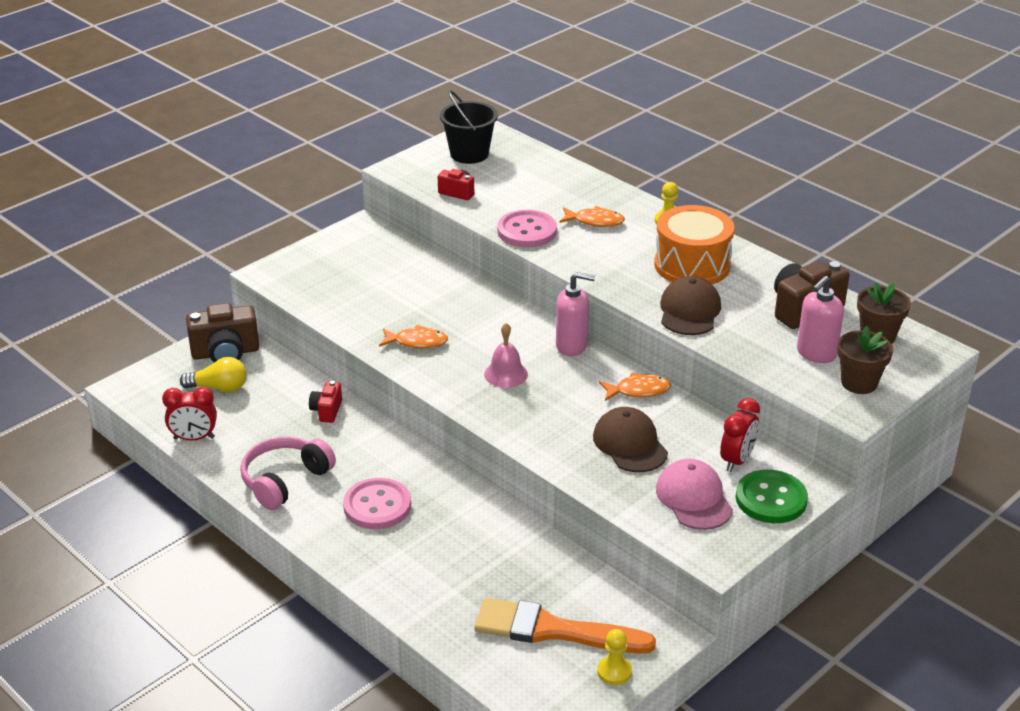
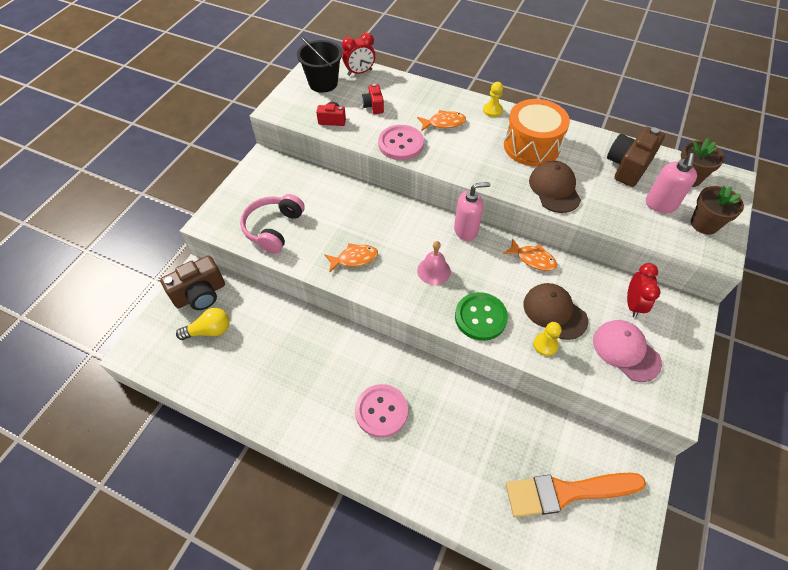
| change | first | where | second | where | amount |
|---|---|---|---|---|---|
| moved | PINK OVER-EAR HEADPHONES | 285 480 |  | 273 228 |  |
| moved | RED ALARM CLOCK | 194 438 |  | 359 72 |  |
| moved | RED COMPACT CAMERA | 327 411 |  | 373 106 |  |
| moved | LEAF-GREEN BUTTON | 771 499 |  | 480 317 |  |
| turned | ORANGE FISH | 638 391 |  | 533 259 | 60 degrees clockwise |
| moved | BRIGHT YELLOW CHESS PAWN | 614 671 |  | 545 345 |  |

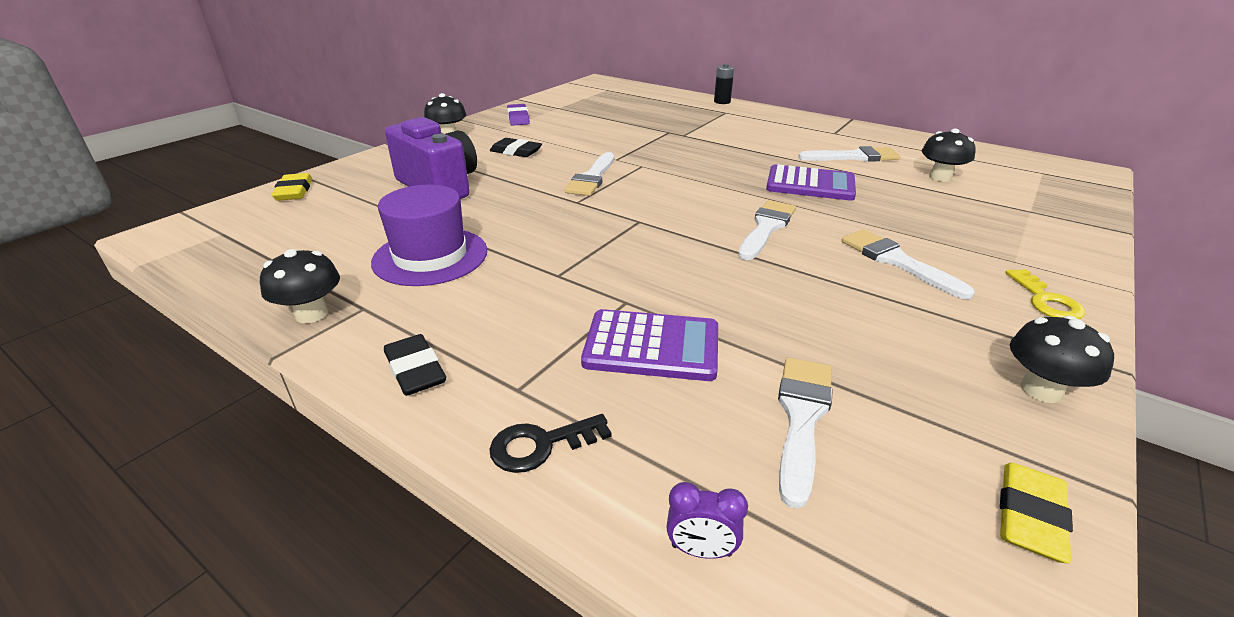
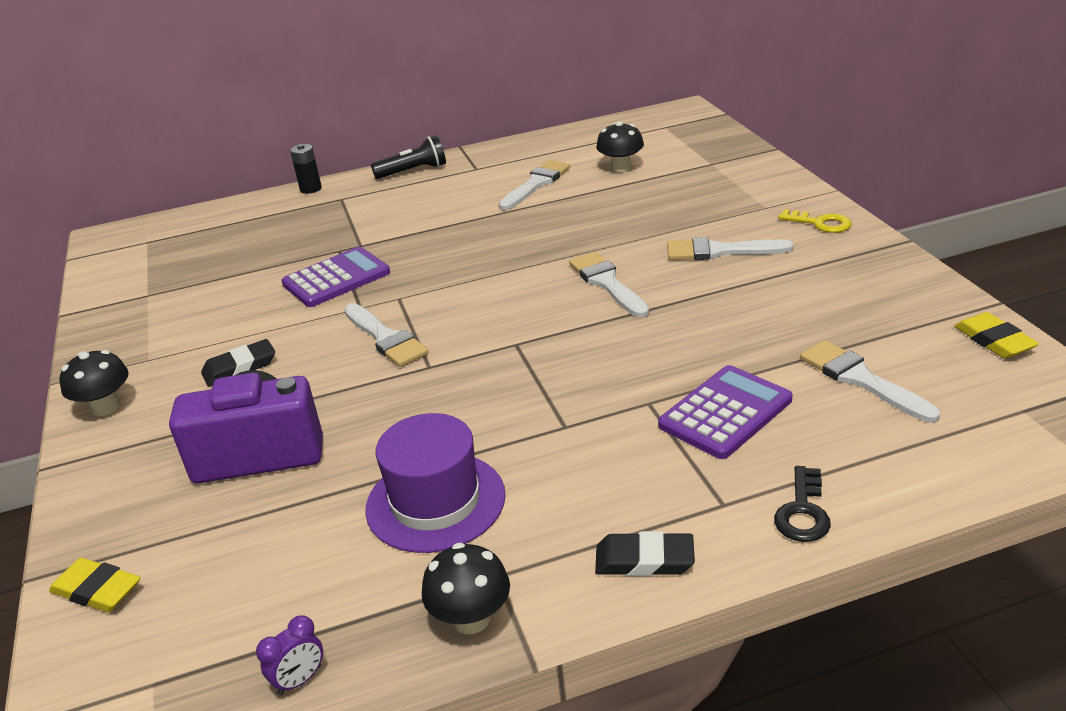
| change | first | where | second | where | amount |
|---|---|---|---|---|---|
| moved | PURPLE ALARM CLOCK | 701 550 |  | 300 680 |  |
| moved | PURPLE CALCULATOR | 810 184 |  | 336 278 |  |
| added |  |  | BLACK POCKET TORCH | 413 171 |  |
| removed | PURPLE ERASER | 518 118 |  |  |  |
| removed | BLACK FUNGUS | 1041 390 |  |  |  |

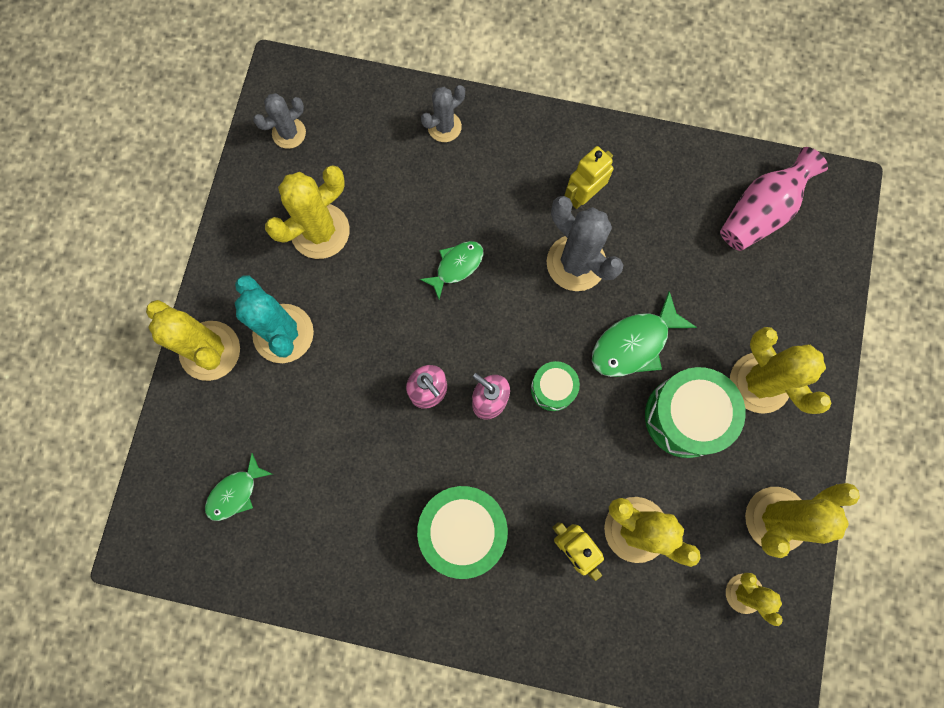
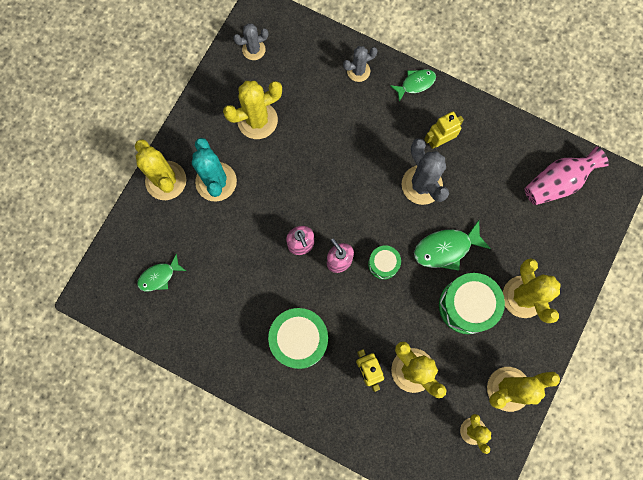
| change | first | where | second | where | amount |
|---|---|---|---|---|---|
| moved | LEAF-GREEN FISH | 456 266 |  | 415 84 |  |

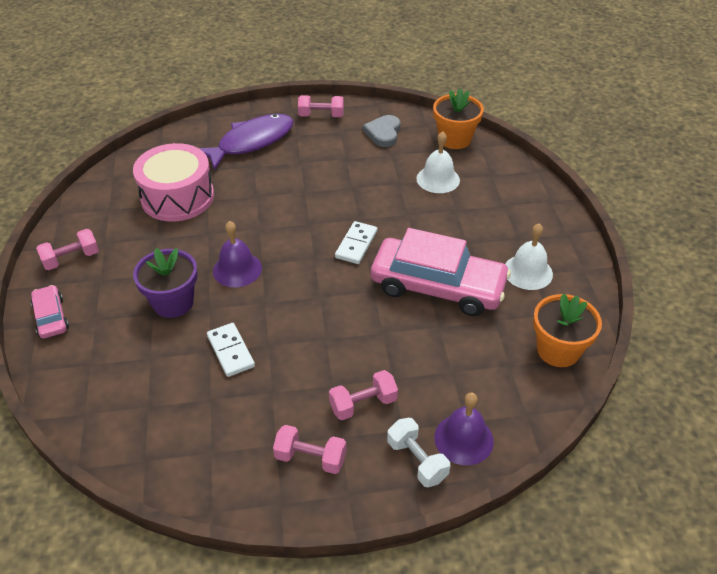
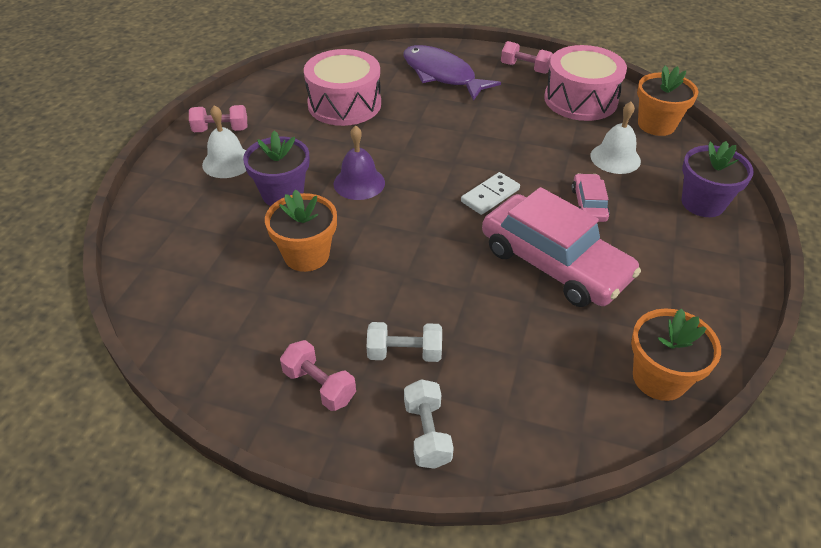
| change | first | where | second | where | amount |
|---|---|---|---|---|---|
| moved | SNOW-WHITE HAND BELL | 528 272 |  | 227 162 |  |
| replaced | SNOW-WHITE DOMINO TILE | 230 351 | ORANGE PLANT POT | 306 255 |  |
| recoloured | PINK FREE WEIGHT | 363 404 | SNOW-WHITE FREE WEIGHT | 404 353 |  |
| turned | PURPLE FISH | 251 142 |  | 442 75 | 120 degrees counterclockwise |
| replaced | ASH-GREY LOVE HEART | 383 133 | PINK DRUM | 580 100 |  |
| moved | PINK TOY CAR | 51 317 |  | 588 204 |  |
| added |  |  | PURPLE PLANT POT | 702 203 |  |
| removed | PURPLE HAND BELL | 463 439 |  |  |  |

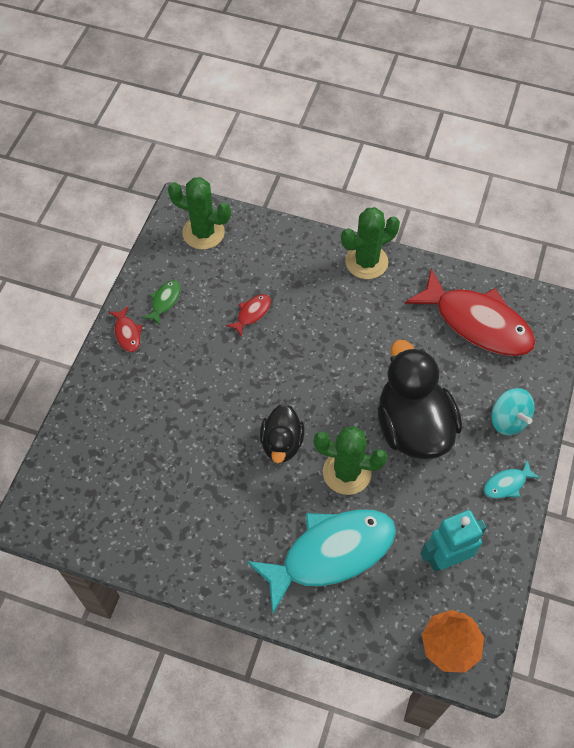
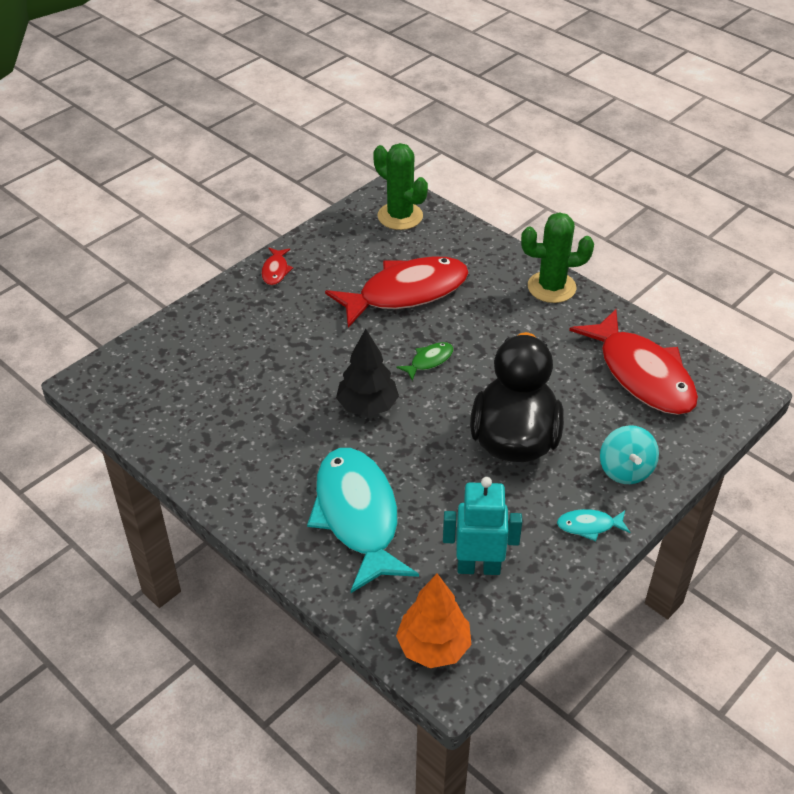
| change | first | where | second | where | amount |
|---|---|---|---|---|---|
| turned | TURQUOISE FISH | 331 553 |  | 357 516 | 105 degrees counterclockwise |
| resized | RED FISH | 252 313 |  | 406 293 | x2.44 |
| replaced | BLACK DUCK | 281 443 | BLACK FIR TREE | 367 406 |  |
| moved | LEAF-GREEN FISH | 164 301 |  | 429 361 |  |
| removed | LEAF-GREEN CACTUS | 347 472 |  |  |  |

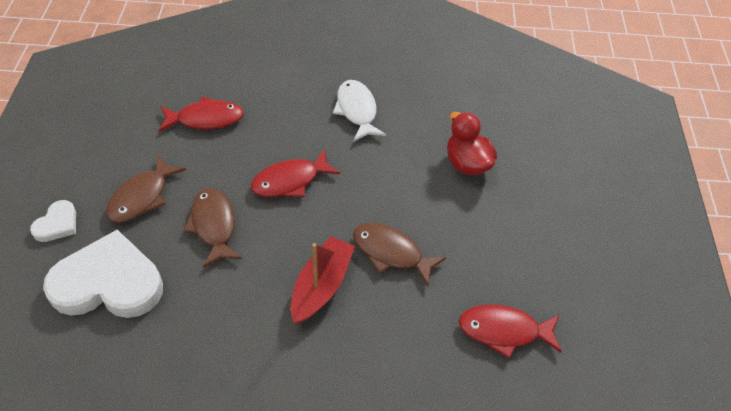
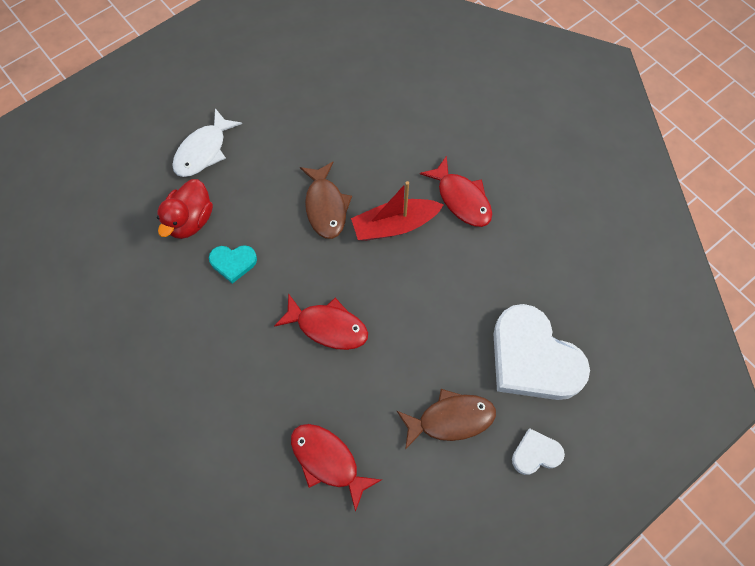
| change | first | where | second | where | amount |
|---|---|---|---|---|---|
| moved | SNOW-WHITE FISH | 357 110 |  | 203 151 |  |
| added |  |  | TURQUOISE LOVE HEART | 233 263 |  |
| moved | RED FISH | 504 331 |  | 461 199 |  |
| removed | DARK BROWN FISH | 214 226 |  |  |  |

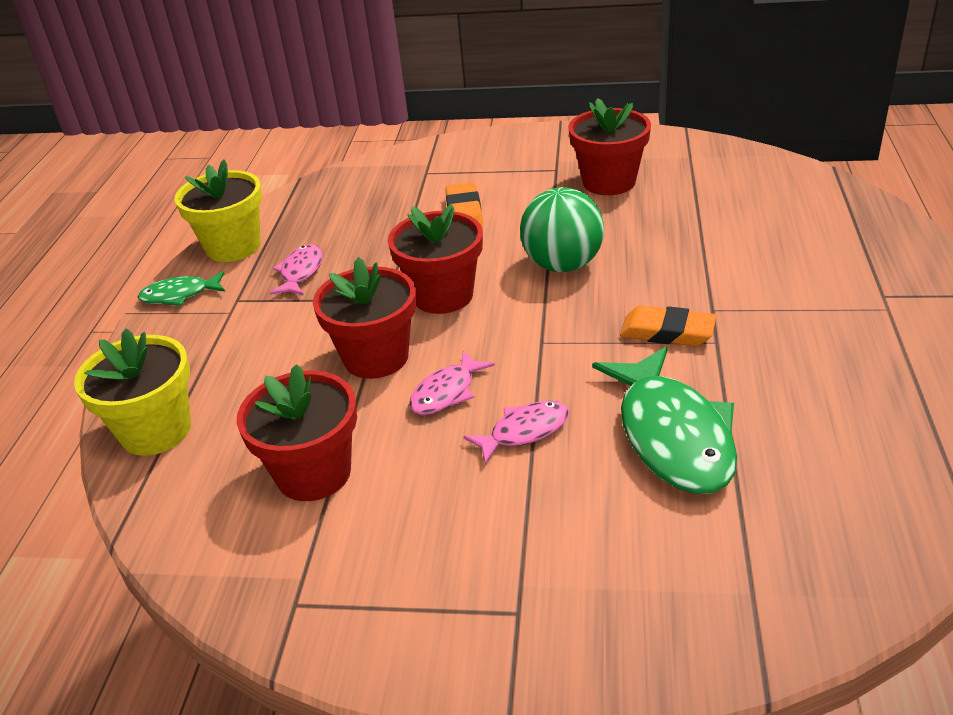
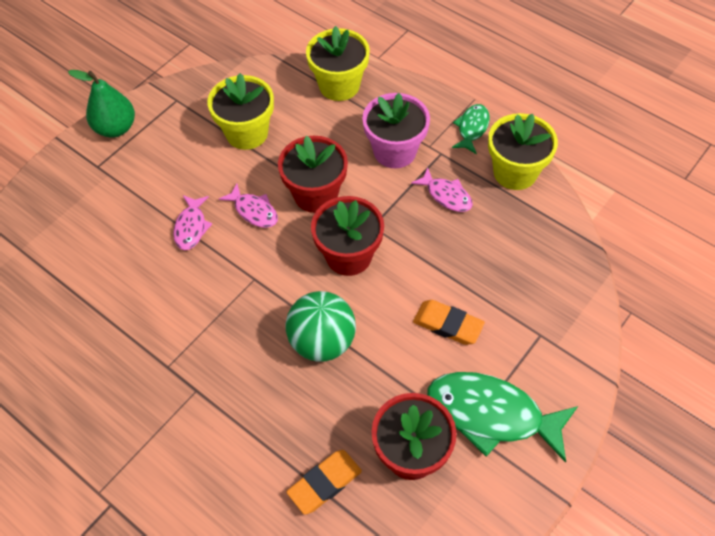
| change | first | where | second | where | amount |
|---|---|---|---|---|---|
| added |  |  | LEAF-GREEN PEAR | 116 128 |  |
| recoloured | RED PLANT POT | 313 473 | BRIGHT YELLOW PLANT POT | 247 133 |  |
| turned | PINK FISH | 446 392 |  | 254 211 | 150 degrees clockwise |
| moved | ORANGE ERASER | 667 332 |  | 324 483 |  |
| added |  |  | PINK PLANT POT | 395 151 |  |
| moved | LEAF-GREEN FISH | 672 435 |  | 491 414 |  |

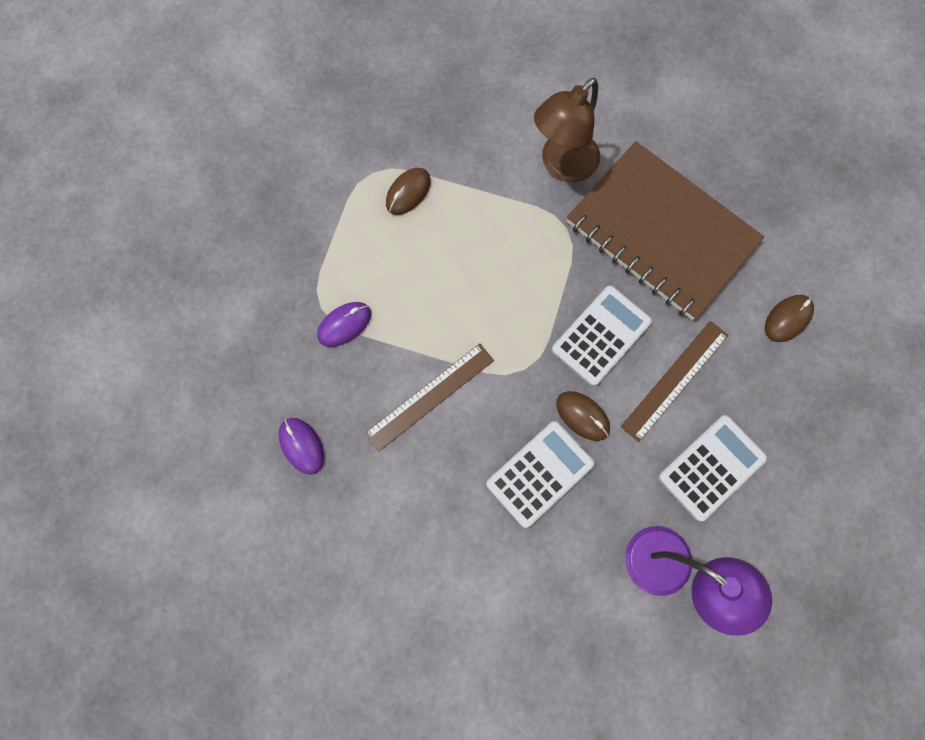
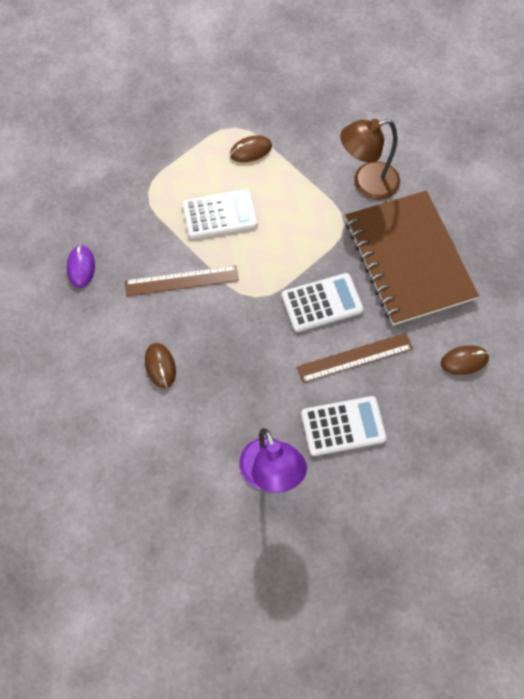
| change | first | where | second | where | amount |
|---|---|---|---|---|---|
| moved | DARK BROWN MOUSE | 582 416 |  | 160 366 |  |
| moved | SNOW-WHITE CALCULATOR | 540 474 |  | 219 215 |  |
| removed | PURPLE MOUSE | 344 324 |  |  |  |

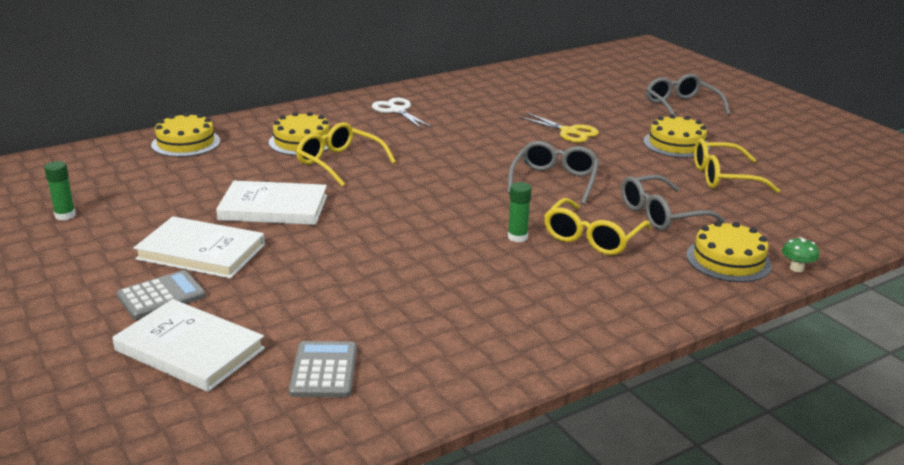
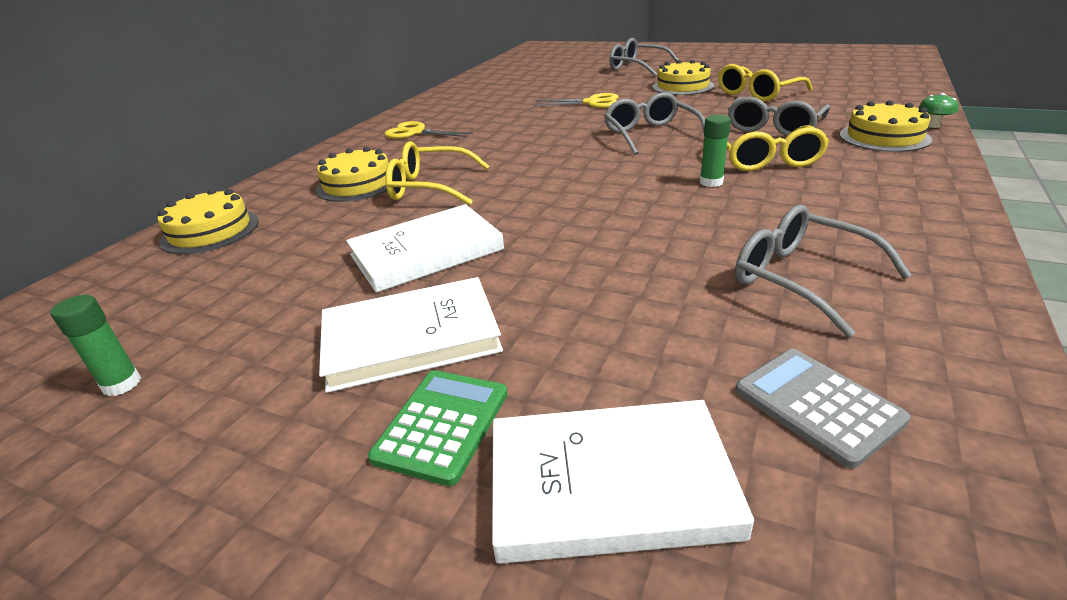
| change | first | where | second | where | amount |
|---|---|---|---|---|---|
| recoloured | ASH-GREY CALCULATOR | 161 296 | LEAF-GREEN CALCULATOR | 442 425 |  |
| recoloured | SNOW-WHITE SHEARS | 397 110 | BRIGHT YELLOW SHEARS | 415 132 |  |
| added |  |  | ASH-GREY SPECTACLES | 801 278 |  |

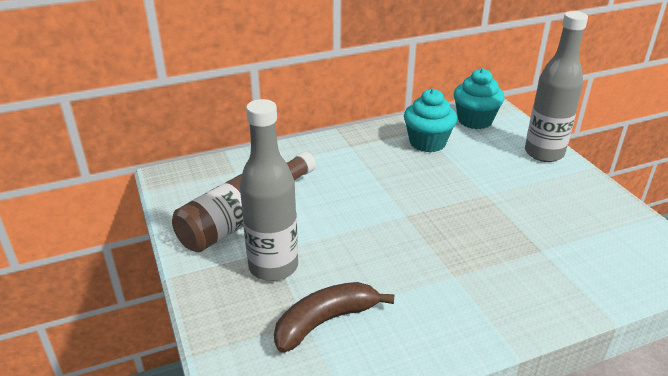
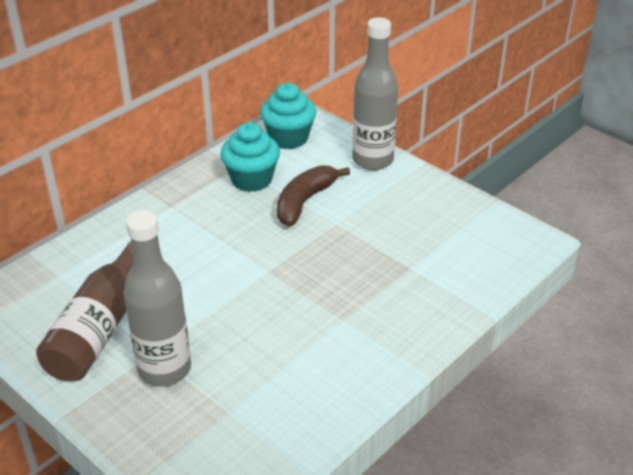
| change | first | where | second | where | amount |
|---|---|---|---|---|---|
| moved | DARK BROWN TOY BANANA | 325 321 |  | 305 201 |  |

